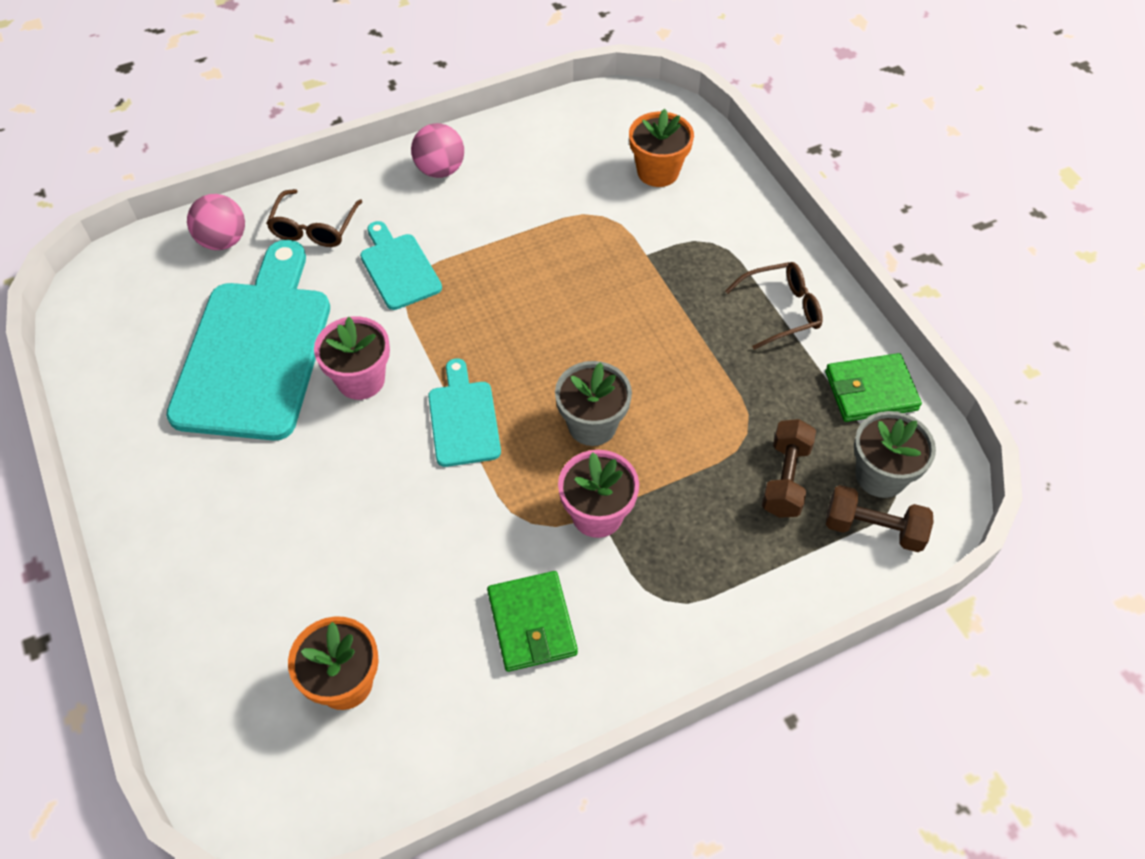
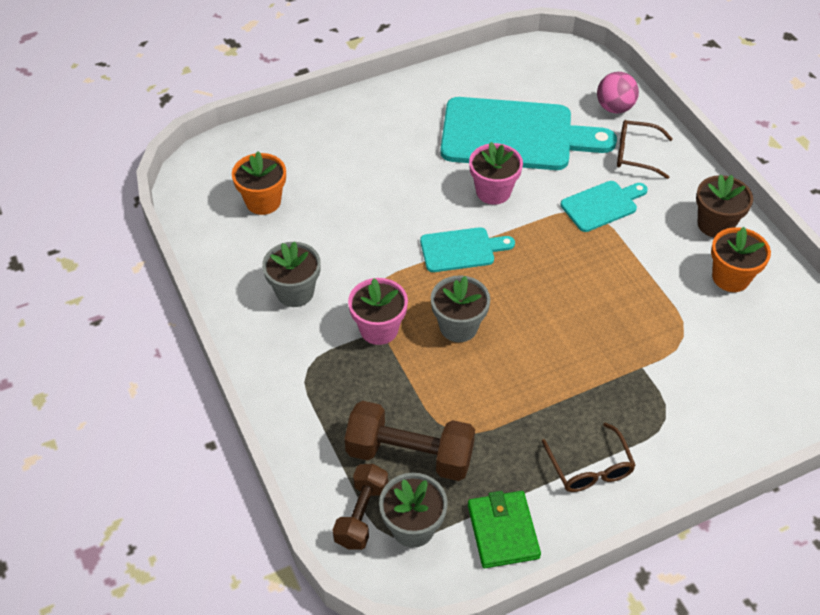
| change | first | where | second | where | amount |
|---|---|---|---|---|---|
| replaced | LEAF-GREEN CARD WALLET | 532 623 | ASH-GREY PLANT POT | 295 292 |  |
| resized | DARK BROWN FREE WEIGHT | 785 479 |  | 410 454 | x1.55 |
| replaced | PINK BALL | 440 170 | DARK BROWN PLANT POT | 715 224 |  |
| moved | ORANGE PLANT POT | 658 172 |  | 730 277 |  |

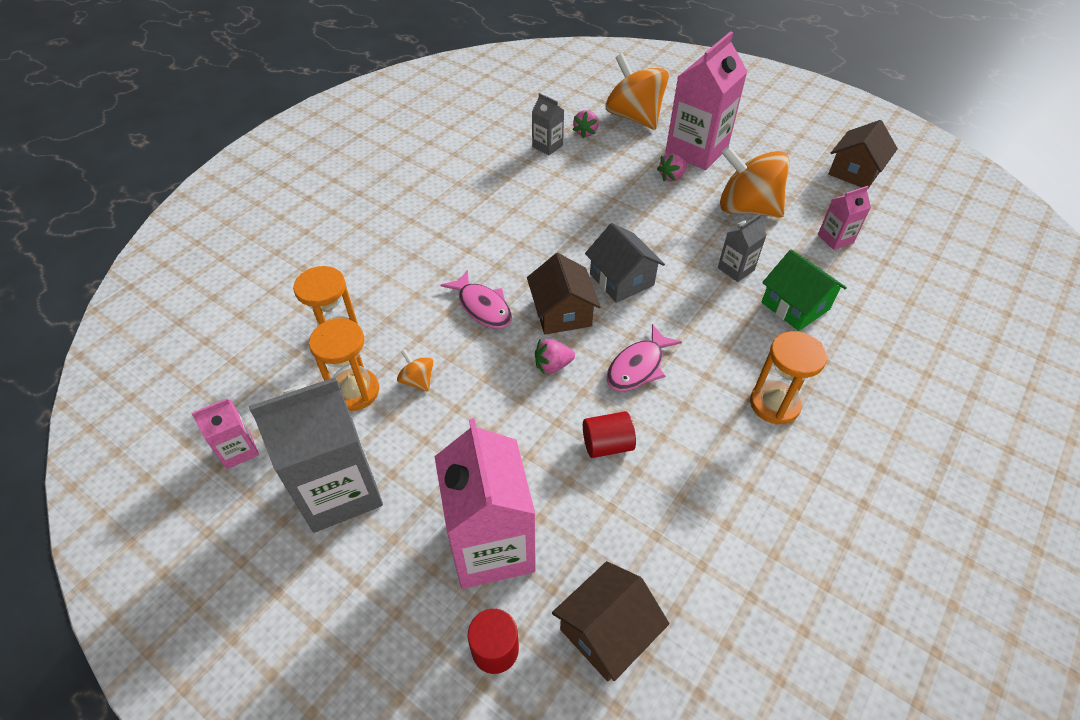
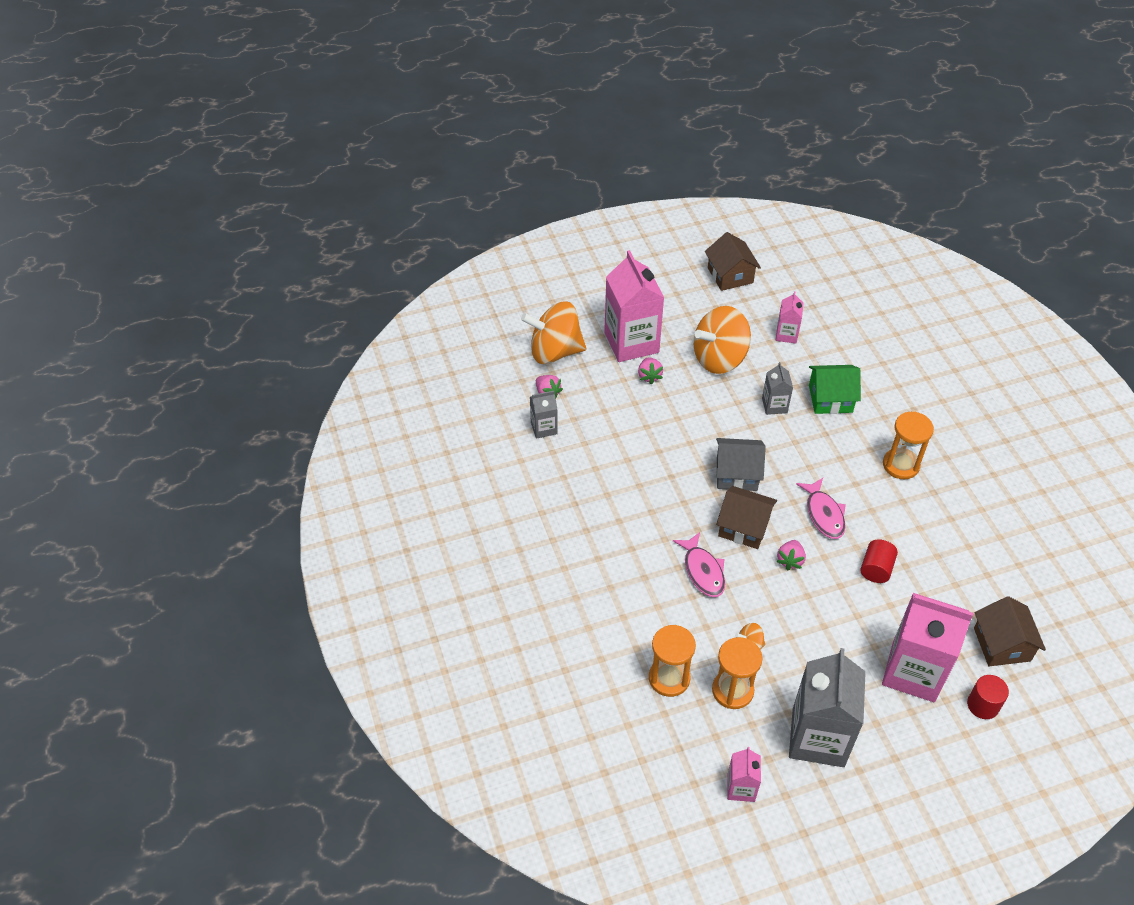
| change | first | where | second | where | amount |
|---|---|---|---|---|---|
| turned | PINK FISH | 482 307 |  | 702 571 | 75 degrees clockwise |

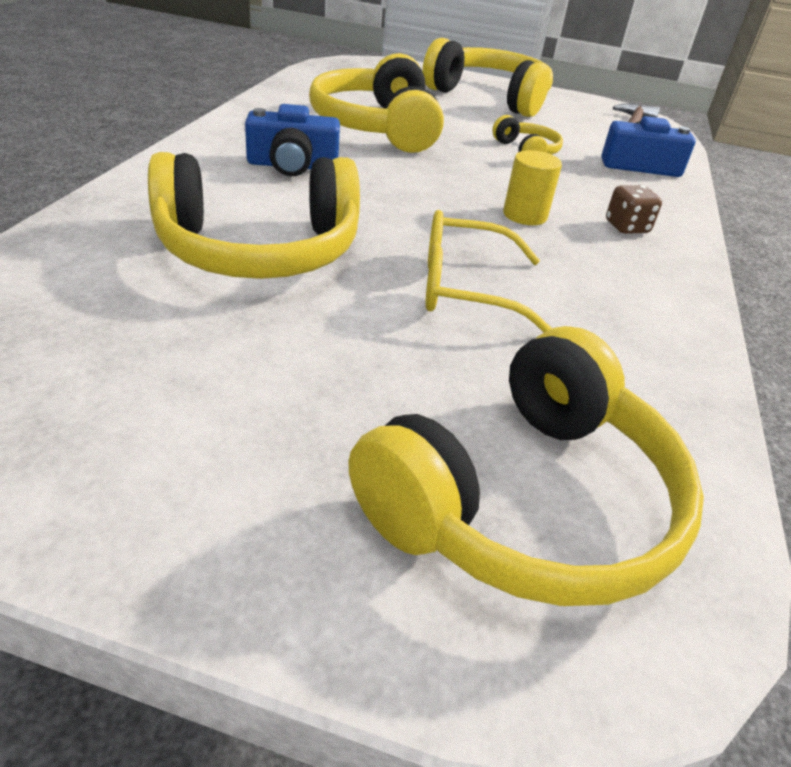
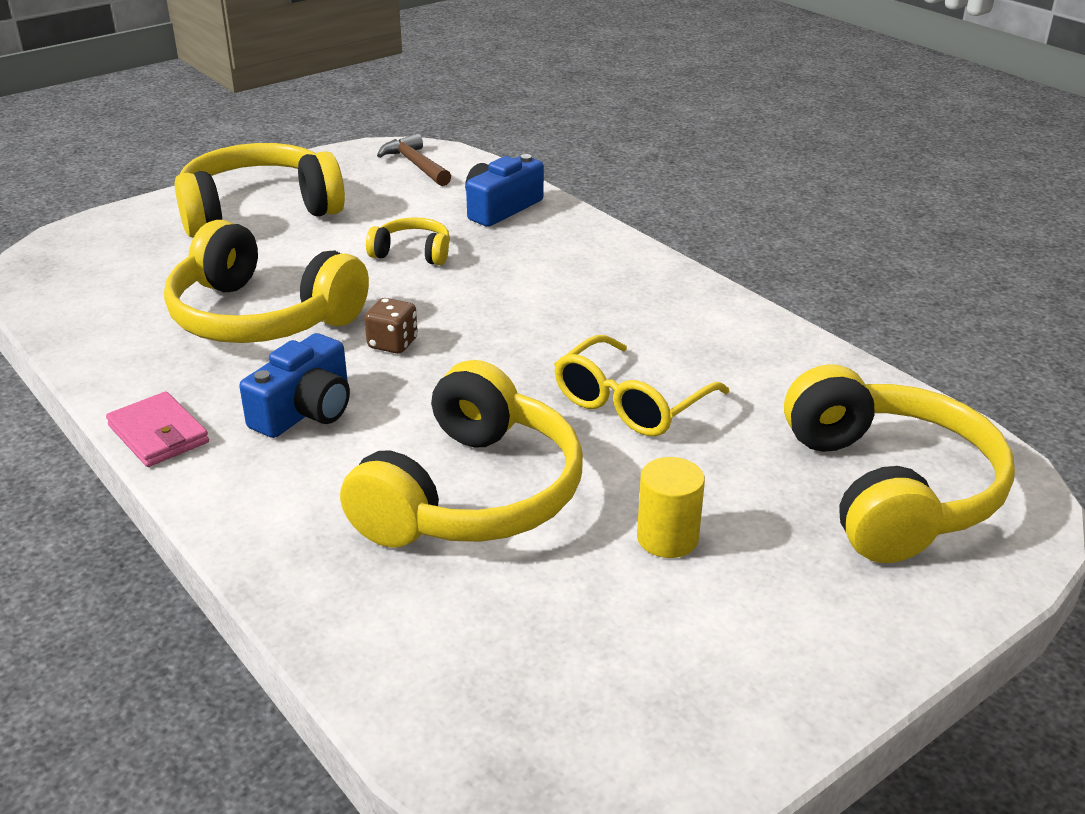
| change | first | where | second | where | amount |
|---|---|---|---|---|---|
| added |  |  | PINK CARD WALLET | 158 434 |  |
| moved | DARK BROWN GAME DIE | 626 227 |  | 392 344 |  |
| moved | BRIGHT YELLOW SOLID CYLINDER | 525 215 |  | 667 538 |  |

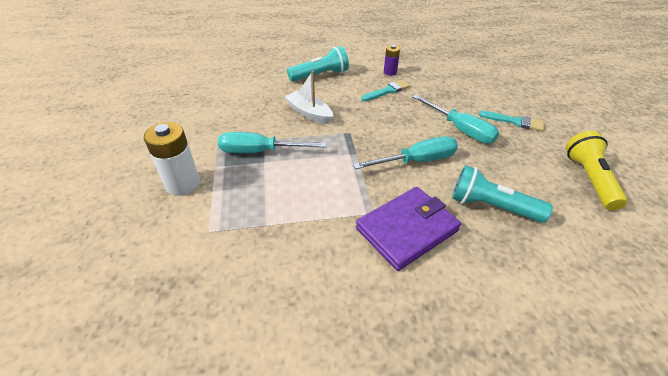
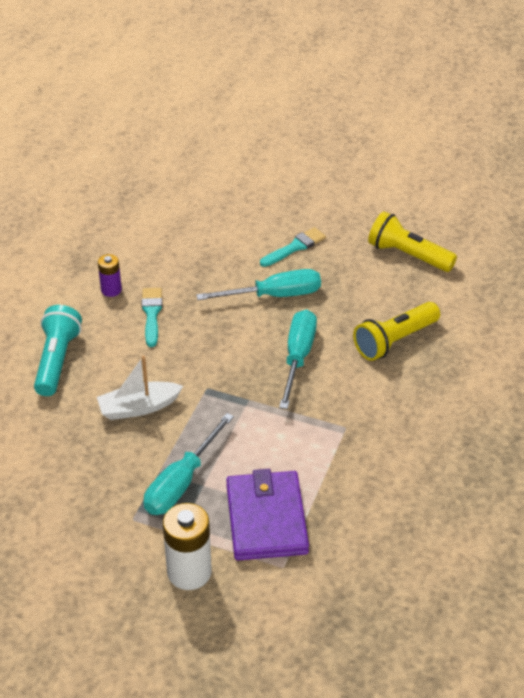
| change | first | where | second | where | amount |
|---|---|---|---|---|---|
| moved | PURPLE CARD WALLET | 407 229 |  | 266 519 |  |
| recoloured | TURQUOISE POCKET TORCH | 491 206 | BRIGHT YELLOW POCKET TORCH | 395 341 |  |

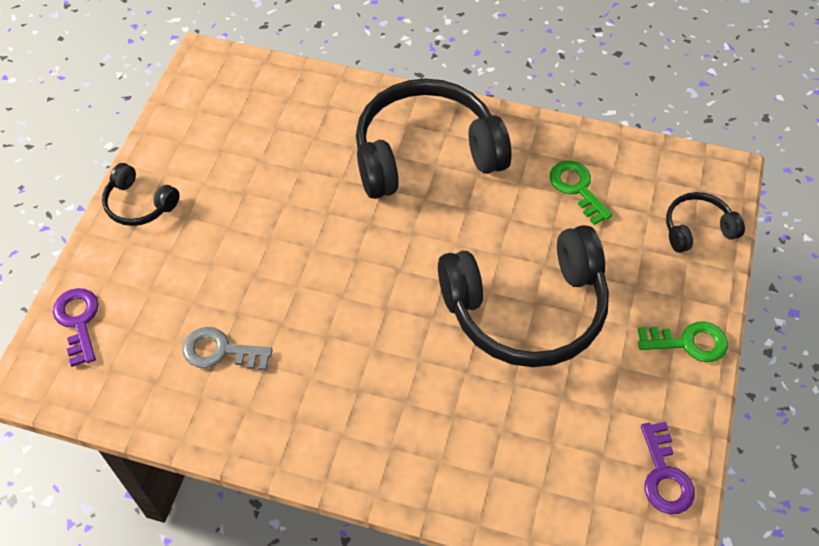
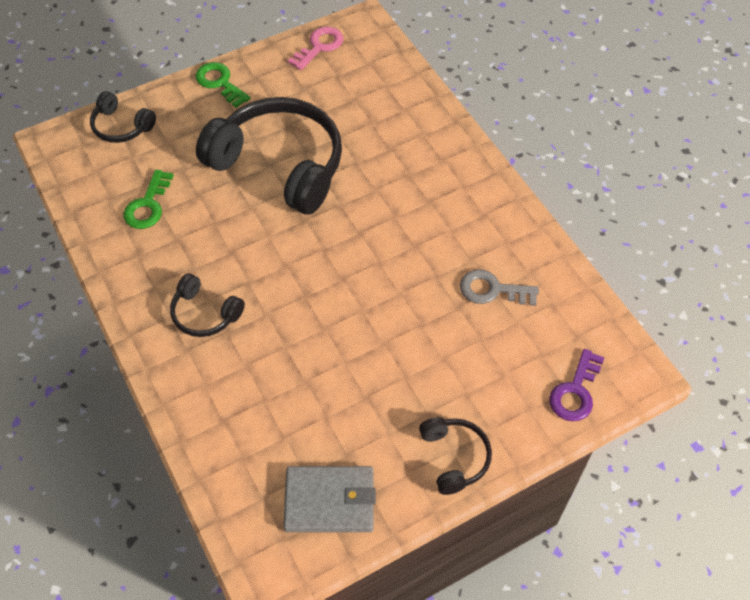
| change | first | where | second | where | amount |
|---|---|---|---|---|---|
| resized | BLACK OVER-EAR HEADPHONES | 426 153 |  | 205 313 | x0.47 |
| added |  |  | ASH-GREY CARD WALLET | 330 501 |  |
| recoloured | PURPLE DOOR KEY | 664 475 | PINK DOOR KEY | 319 46 |  |
| turned | ASH-GREY DOOR KEY | 220 351 |  | 492 290 | 135 degrees clockwise |

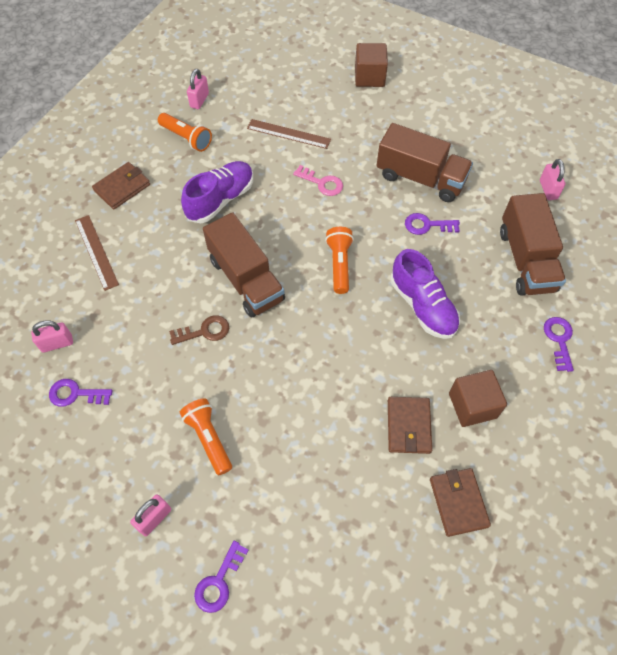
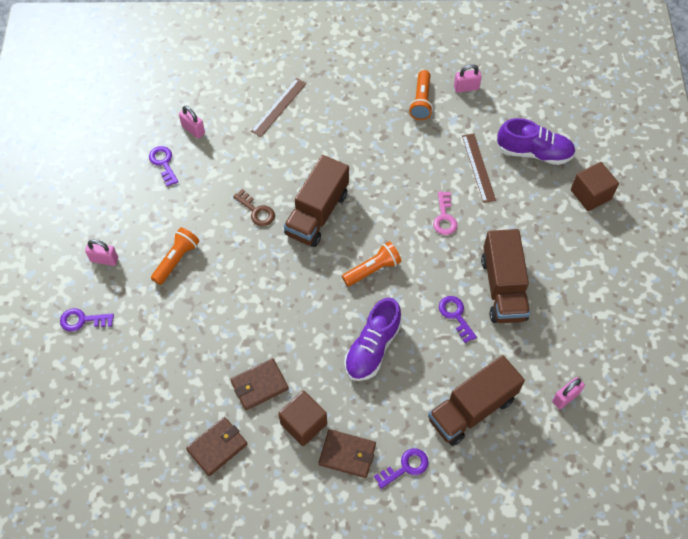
| change | first | where | second | where | amount |
|---|---|---|---|---|---|
| moved | DARK BROWN CARD WALLET | 122 187 |  | 347 454 |  |
| moved | PURPLE SHOE | 220 200 |  | 534 152 |  |

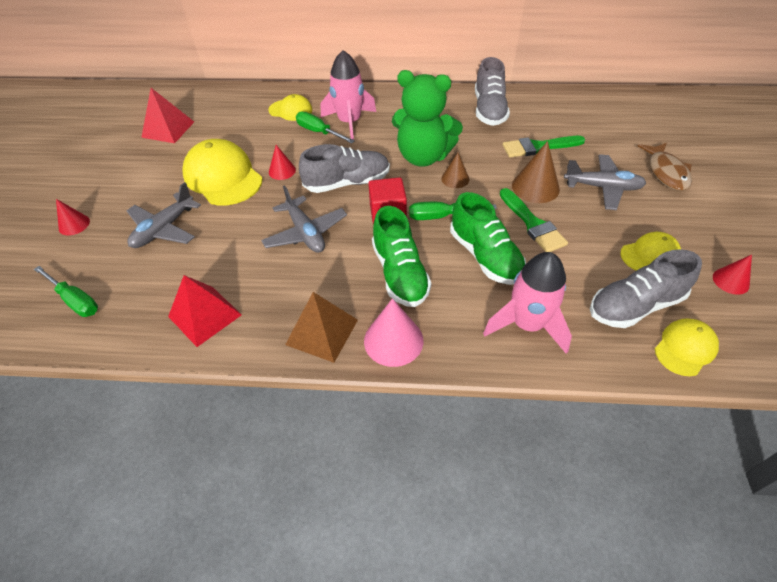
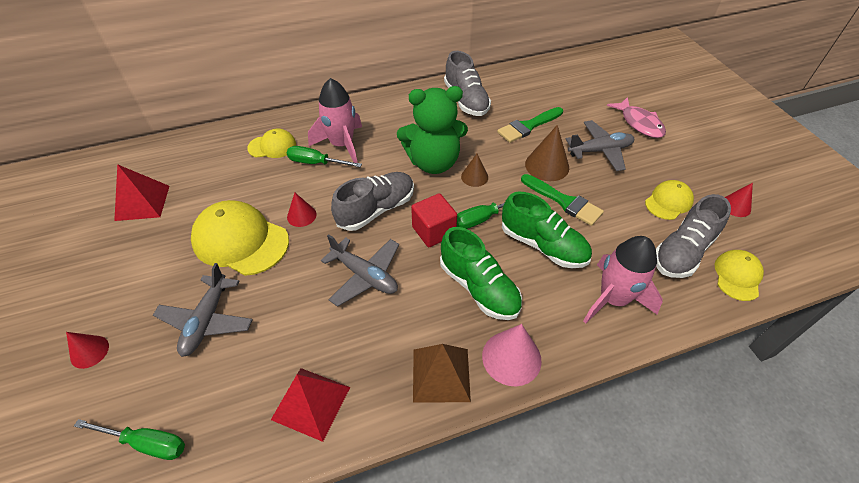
| change | first | where | second | where | amount |
|---|---|---|---|---|---|
| recoloured | DARK BROWN FISH | 666 172 | PINK FISH | 639 123 |  |

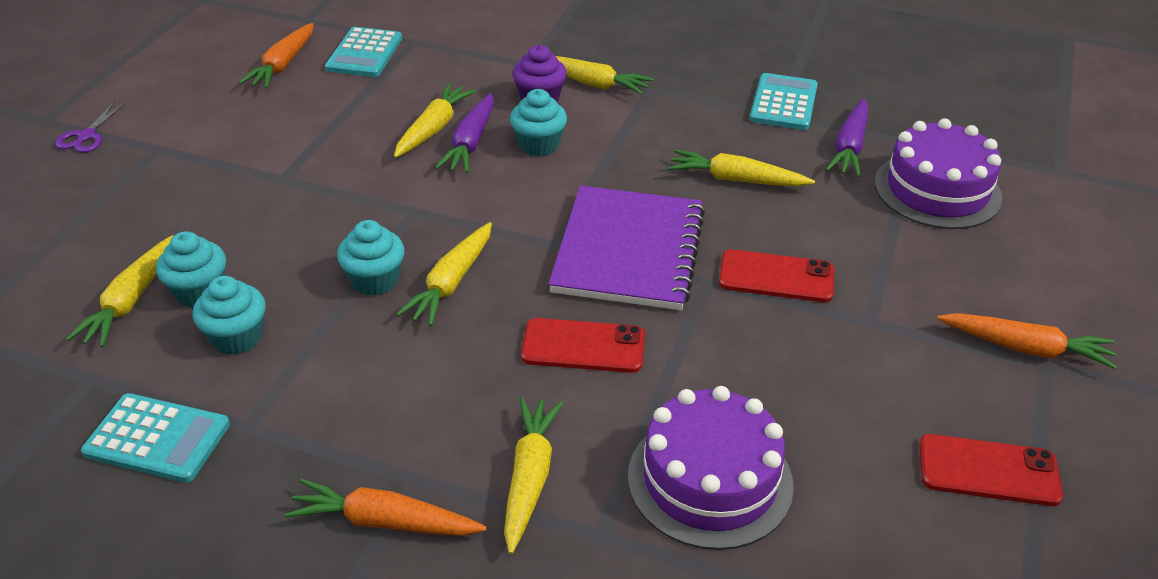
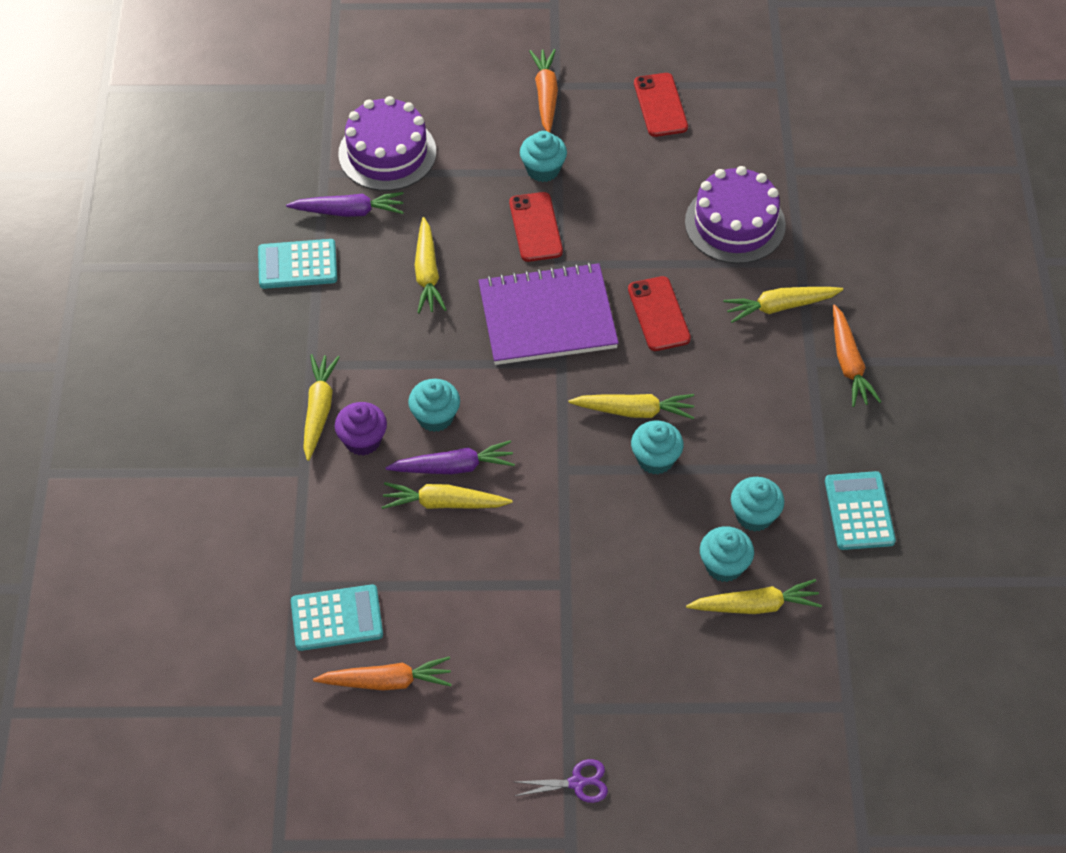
| change | first | where | second | where | amount |
|---|---|---|---|---|---|
| added |  |  | TURQUOISE CUPCAKE | 543 169 |  |

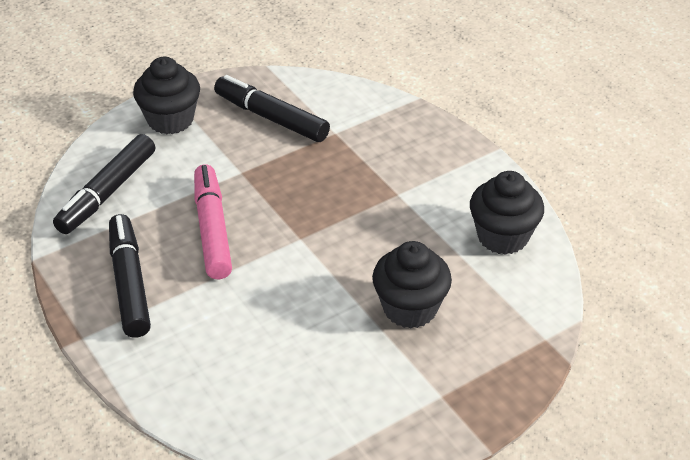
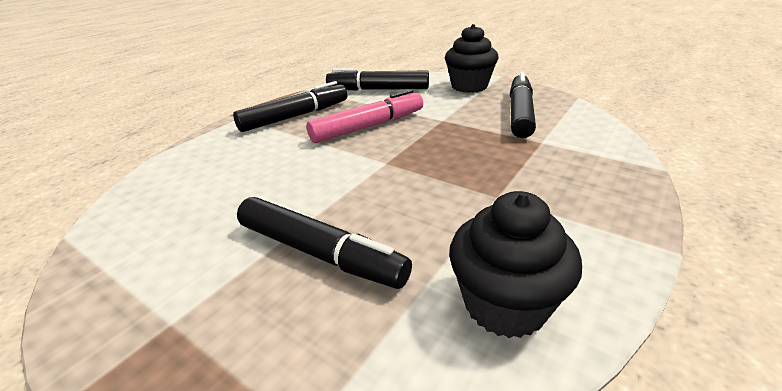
| change | first | where | second | where | amount |
|---|---|---|---|---|---|
| replaced | BLACK CUPCAKE | 410 308 | BLACK FELT PEN | 320 253 |  |

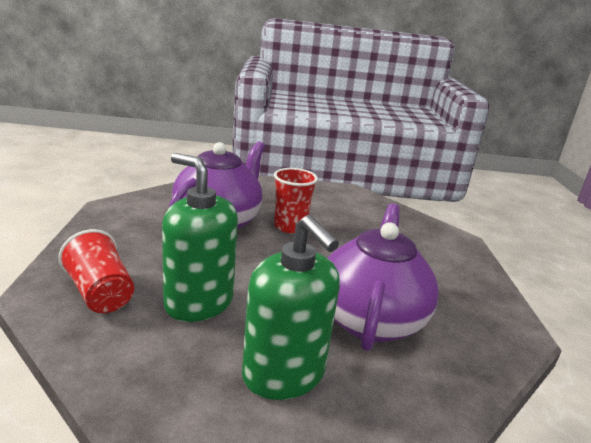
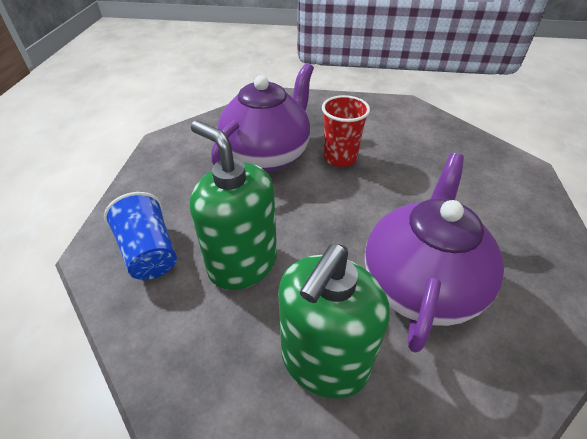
| change | first | where | second | where | amount |
|---|---|---|---|---|---|
| recoloured | RED CUP | 100 293 | COBALT CUP | 149 252 |  |
| turned | LEAF-GREEN SOAP DISPENSER | 284 374 |  | 324 361 | 60 degrees clockwise |

